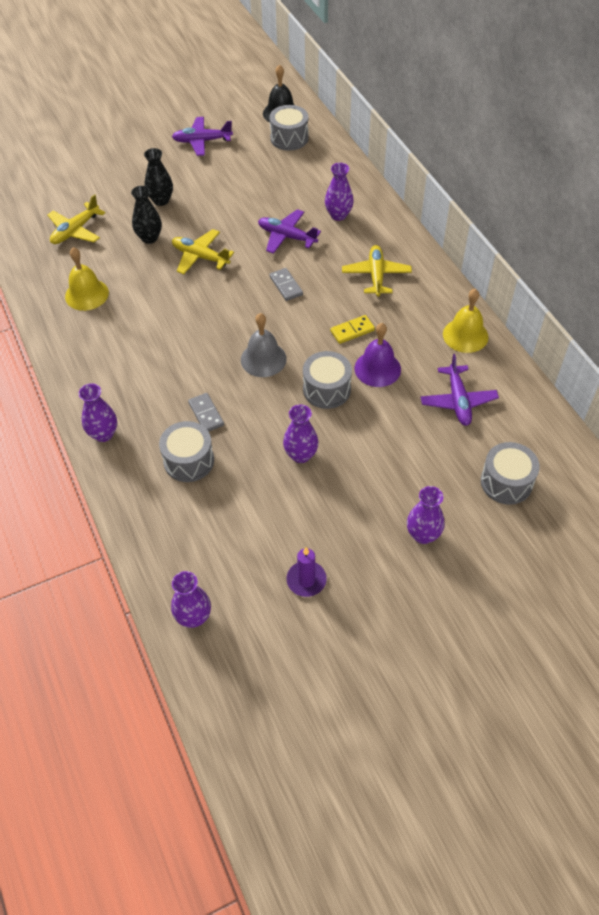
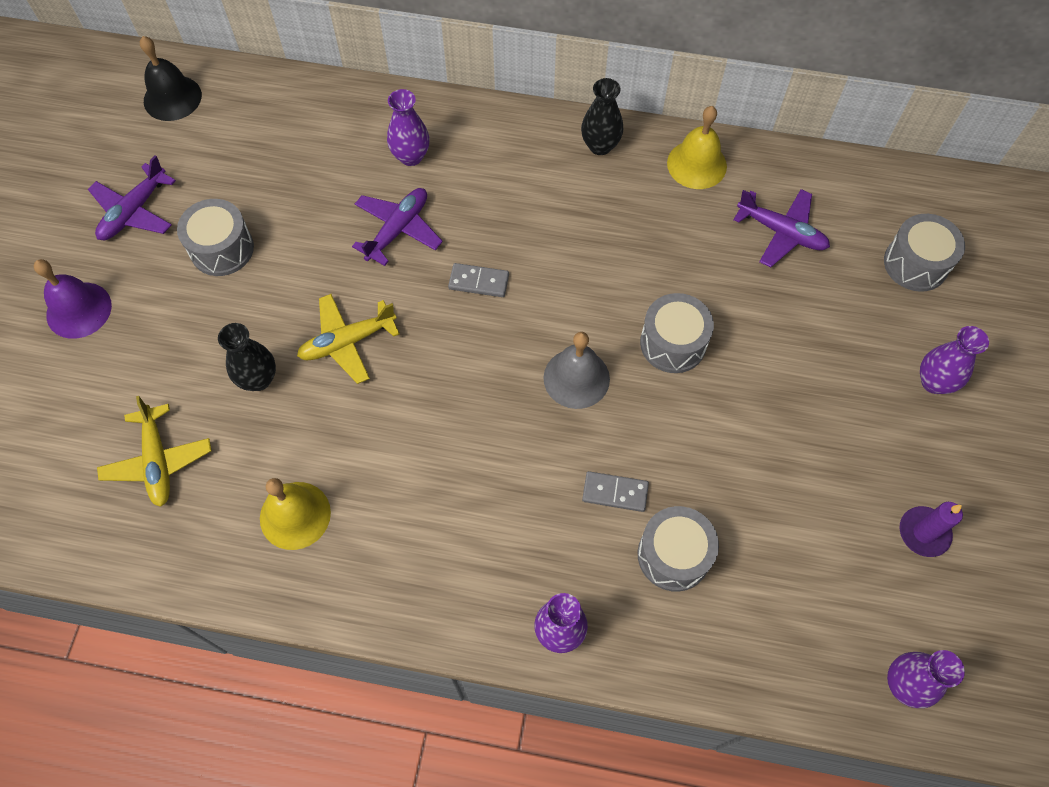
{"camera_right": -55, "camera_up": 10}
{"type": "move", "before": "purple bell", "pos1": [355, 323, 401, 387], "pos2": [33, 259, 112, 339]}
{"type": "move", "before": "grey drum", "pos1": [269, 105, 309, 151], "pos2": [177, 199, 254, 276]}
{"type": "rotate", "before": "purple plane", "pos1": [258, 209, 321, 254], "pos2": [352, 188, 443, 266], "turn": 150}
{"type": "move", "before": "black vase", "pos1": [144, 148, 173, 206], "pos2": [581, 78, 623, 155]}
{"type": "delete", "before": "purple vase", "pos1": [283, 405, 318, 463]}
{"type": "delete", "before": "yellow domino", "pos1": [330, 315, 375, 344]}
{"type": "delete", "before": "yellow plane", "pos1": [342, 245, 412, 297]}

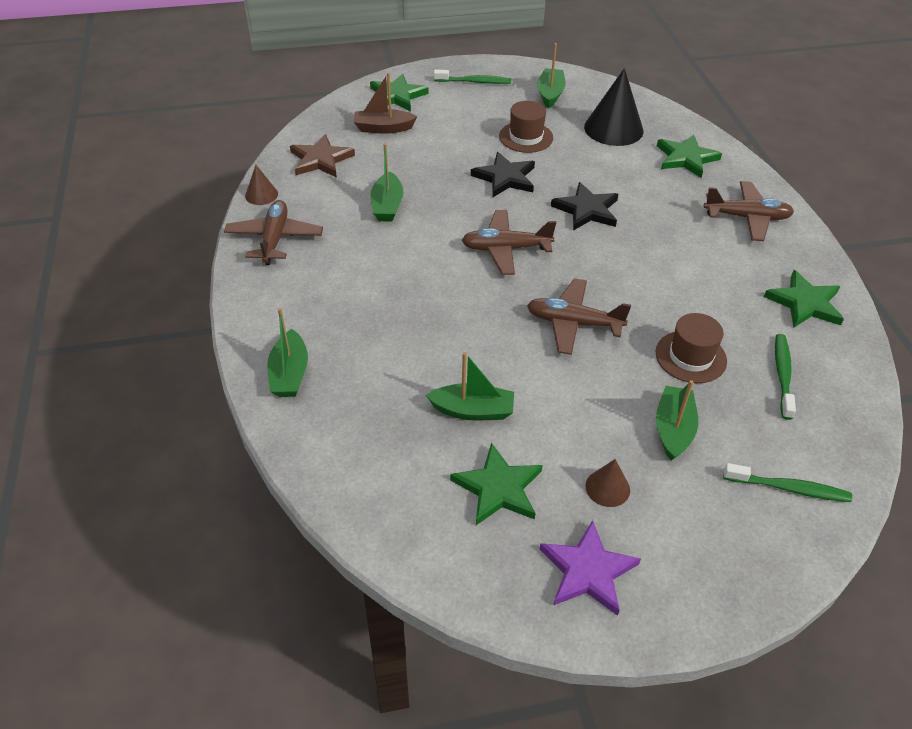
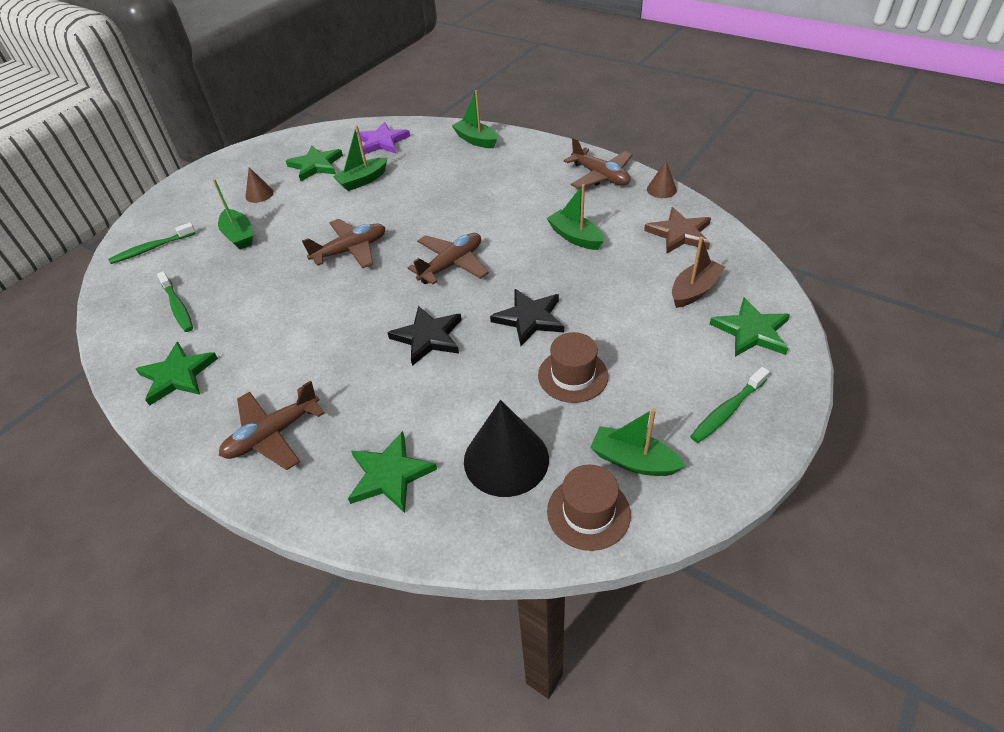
{"camera_right": 140, "camera_up": 0}
{"type": "move", "before": "purple star", "pos1": [540, 520, 641, 616], "pos2": [357, 122, 410, 154]}
{"type": "move", "before": "brown hat", "pos1": [656, 313, 727, 383], "pos2": [547, 465, 631, 551]}
{"type": "rotate", "before": "green boat", "pos1": [538, 43, 566, 108], "pos2": [590, 408, 685, 476], "turn": 150}

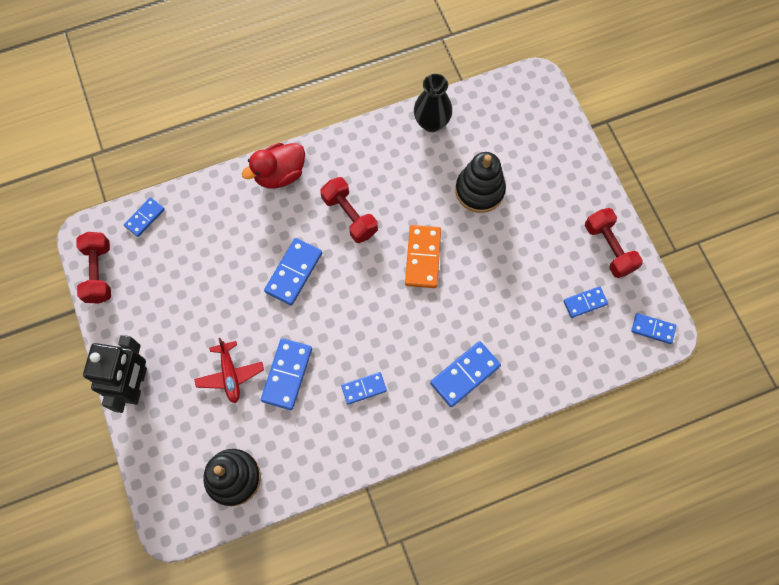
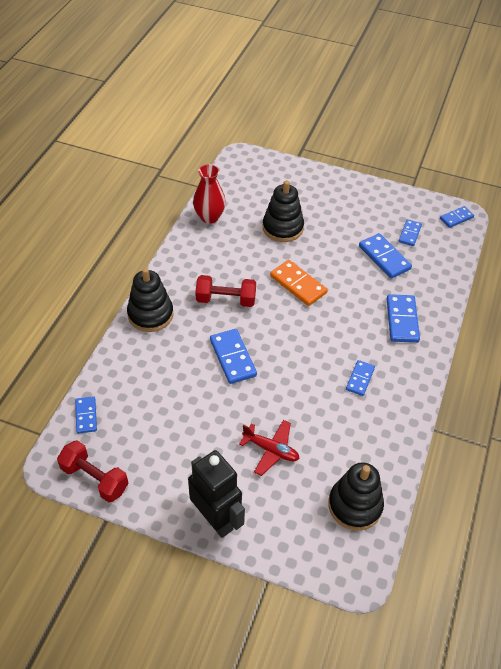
{"camera_right": -50, "camera_up": -20}
{"type": "replace", "before": "red duck", "after": "black stacking toy", "pos1": [242, 143, 305, 189], "pos2": [127, 268, 174, 332]}
{"type": "recolor", "before": "black vase", "after": "red vase", "pos1": [414, 74, 452, 132], "pos2": [193, 164, 226, 224]}
{"type": "move", "before": "blue domino", "pos1": [261, 338, 312, 410], "pos2": [359, 233, 412, 279]}
{"type": "delete", "before": "red dumbbell", "pos1": [585, 208, 643, 278]}

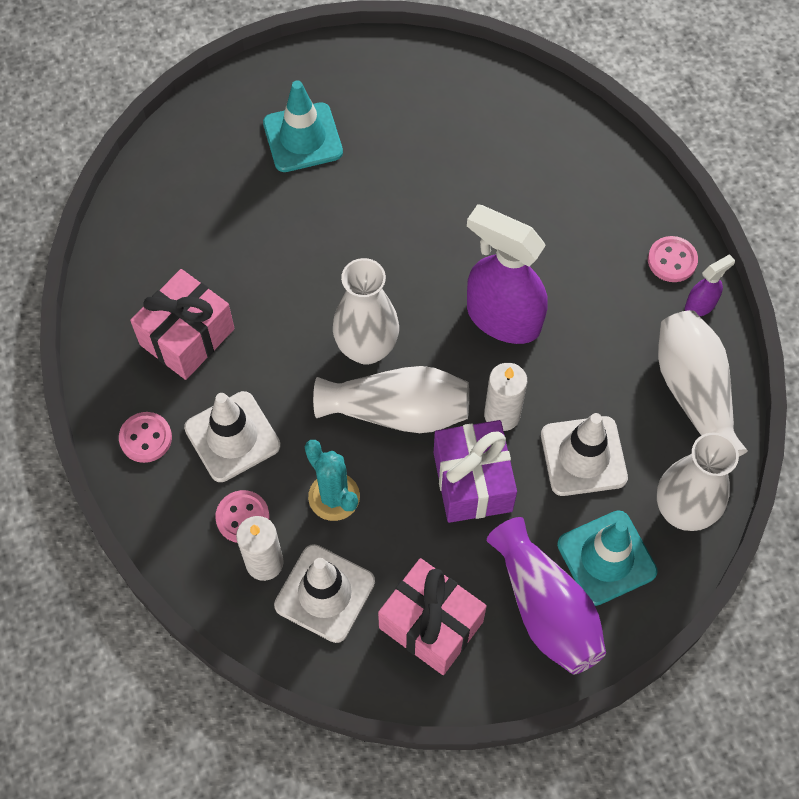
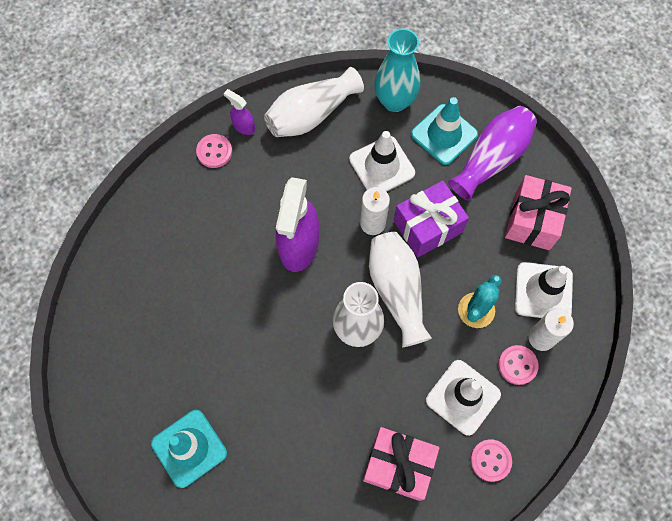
{"camera_right": -110, "camera_up": 5}
{"type": "recolor", "before": "white vase", "after": "turquoise vase", "pos1": [657, 432, 739, 531], "pos2": [374, 29, 420, 112]}

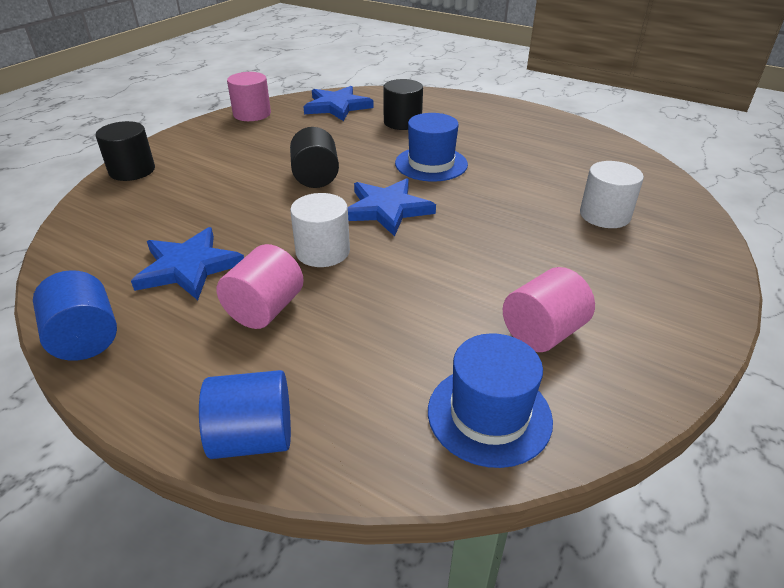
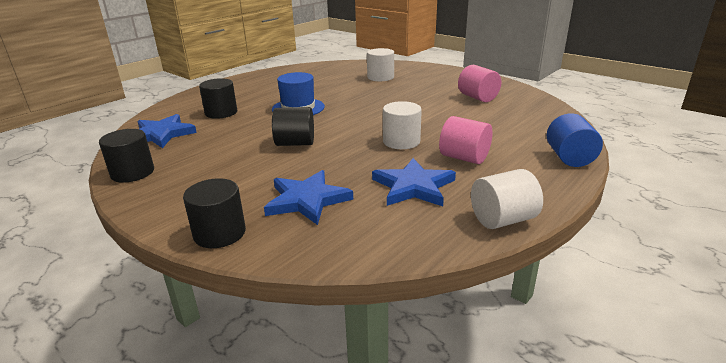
{"camera_right": -80, "camera_up": -10}
{"type": "recolor", "before": "pink cylinder", "after": "black cylinder", "pos1": [227, 72, 271, 121], "pos2": [99, 129, 154, 183]}
{"type": "move", "before": "blue star", "pos1": [348, 178, 436, 236], "pos2": [264, 170, 353, 225]}
{"type": "recolor", "before": "blue cylinder", "after": "white cylinder", "pos1": [33, 270, 117, 361], "pos2": [471, 169, 543, 229]}
{"type": "delete", "before": "blue hat", "pos1": [428, 333, 553, 468]}

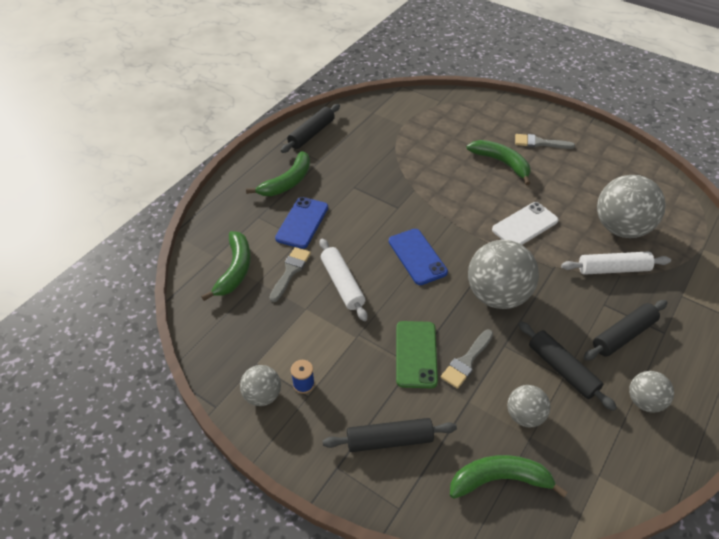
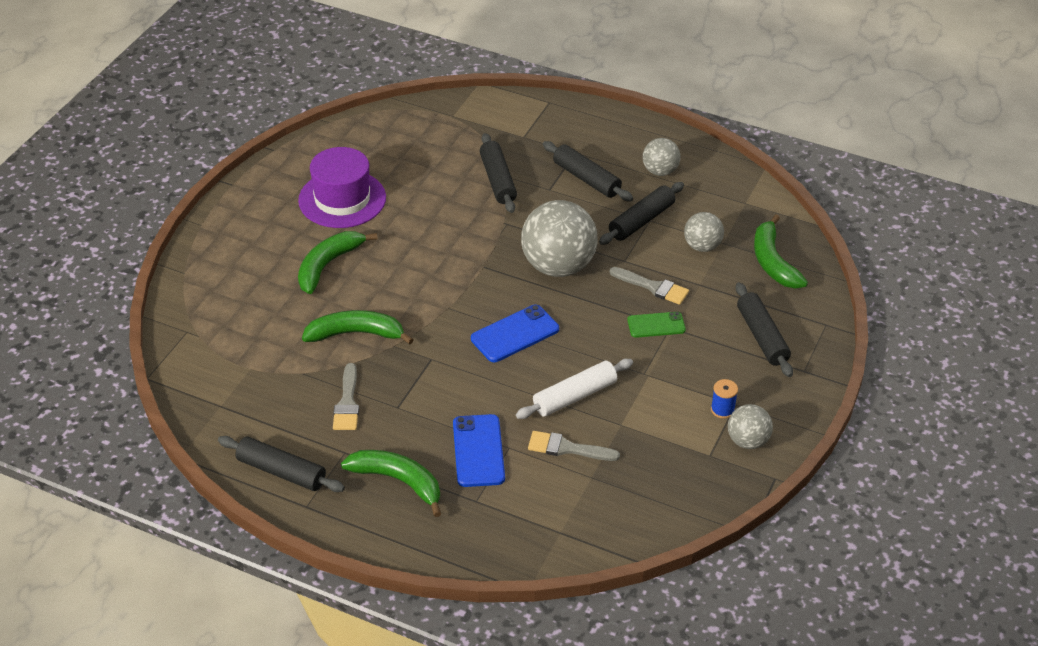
{"camera_right": -100, "camera_up": -5}
{"type": "insert", "after": "purple hat", "pos2": [298, 147, 386, 228]}
{"type": "move", "before": "green banana", "pos1": [201, 231, 251, 301], "pos2": [302, 310, 414, 344]}
{"type": "move", "before": "grey brush", "pos1": [515, 134, 575, 149], "pos2": [333, 363, 359, 430]}
{"type": "rotate", "before": "blue phone", "pos1": [275, 197, 328, 249], "pos2": [453, 414, 505, 487], "turn": 75}
{"type": "recolor", "before": "white rolling pin", "after": "black rolling pin", "pos1": [561, 251, 671, 275], "pos2": [480, 133, 517, 213]}
{"type": "resize", "before": "green phone", "pos1": [396, 321, 438, 388], "pos2": [627, 312, 686, 338], "scale": 0.66}
{"type": "delete", "before": "white phone", "pos1": [492, 202, 559, 245]}
{"type": "delete", "before": "grey ball", "pos1": [597, 175, 666, 238]}

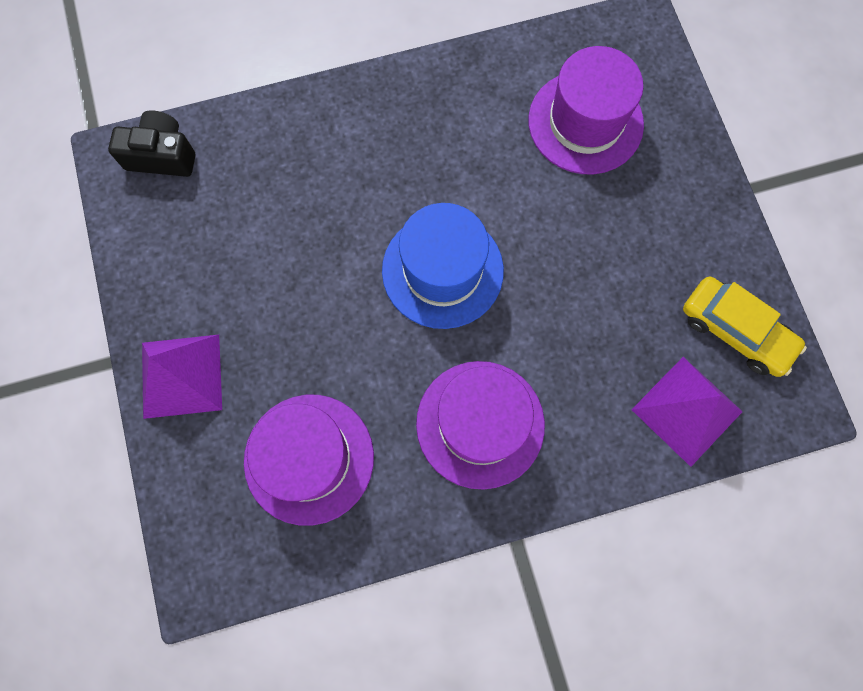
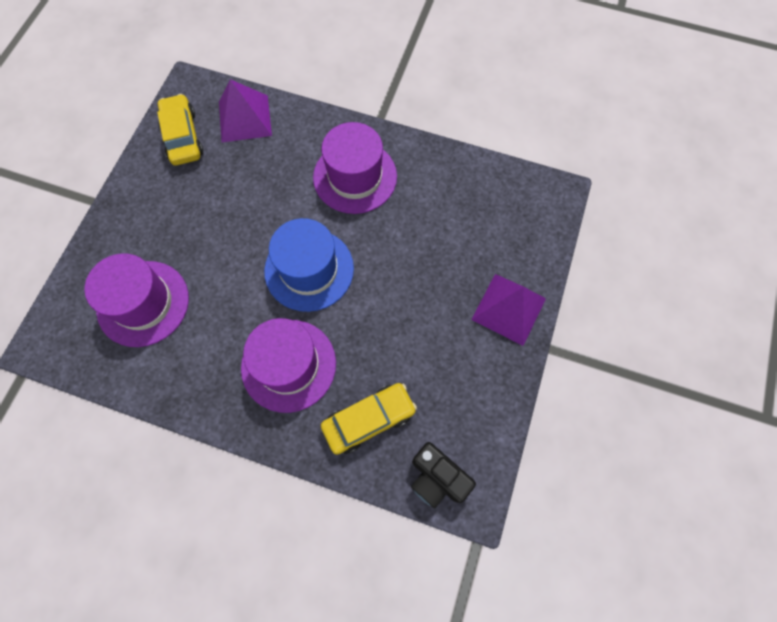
{"camera_right": -145, "camera_up": -5}
{"type": "move", "before": "purple hat", "pos1": [244, 395, 374, 526], "pos2": [241, 318, 336, 413]}
{"type": "insert", "after": "yellow car", "pos2": [321, 383, 417, 455]}

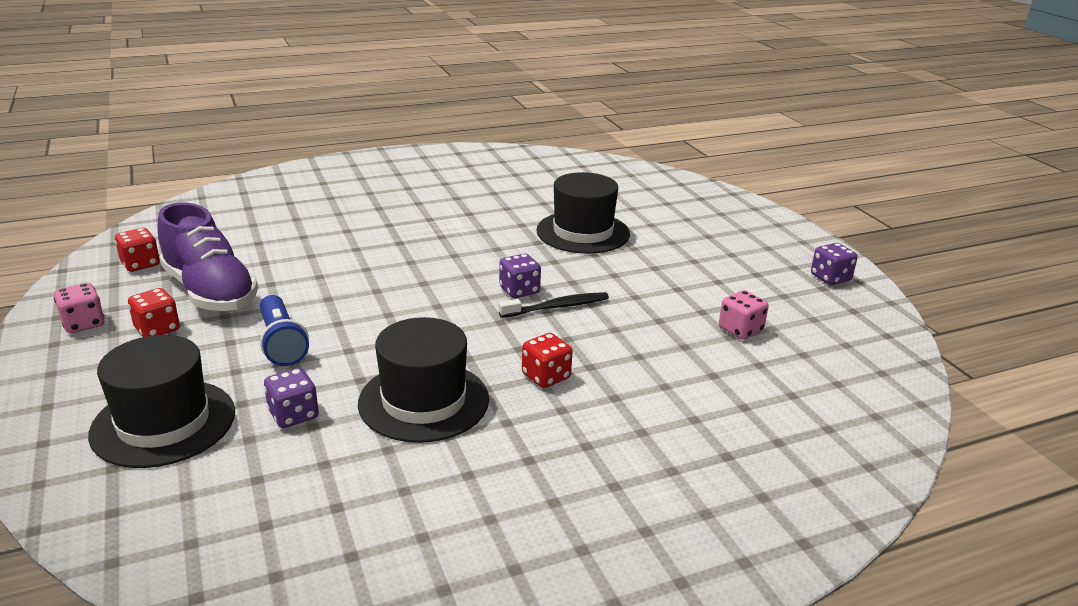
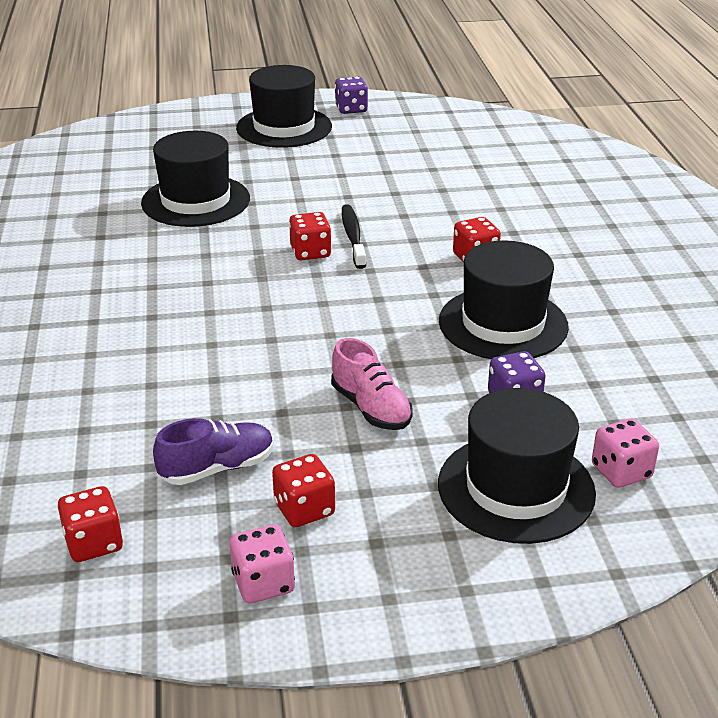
{"camera_right": -75, "camera_up": 5}
{"type": "resize", "before": "purple shoe", "pos1": [158, 202, 258, 311], "pos2": [153, 418, 274, 485], "scale": 0.58}
{"type": "insert", "after": "black hat", "pos2": [236, 65, 332, 148]}
{"type": "recolor", "before": "purple dice", "after": "red dice", "pos1": [499, 253, 541, 298], "pos2": [289, 212, 331, 260]}
{"type": "replace", "before": "blue flashlight", "after": "pink shoe", "pos1": [260, 295, 309, 366], "pos2": [331, 338, 413, 430]}
{"type": "move", "before": "pink dice", "pos1": [719, 290, 769, 340], "pos2": [592, 419, 659, 488]}

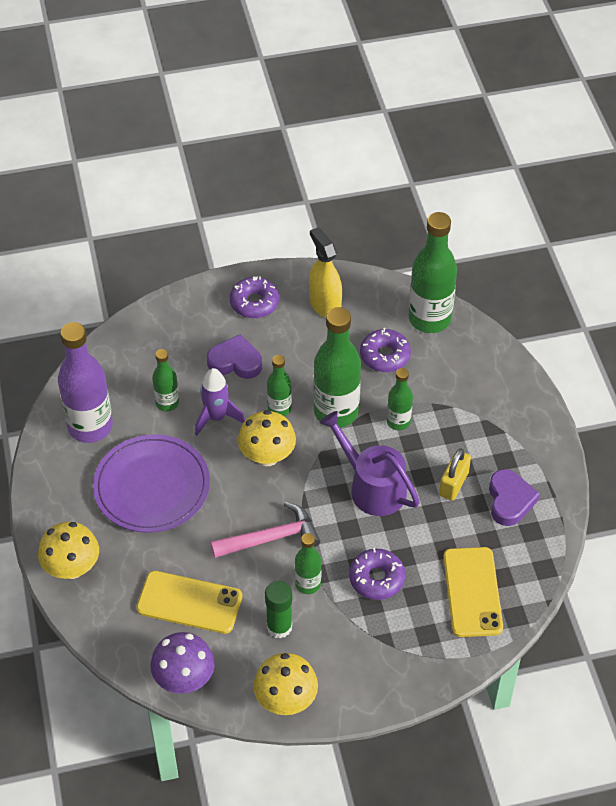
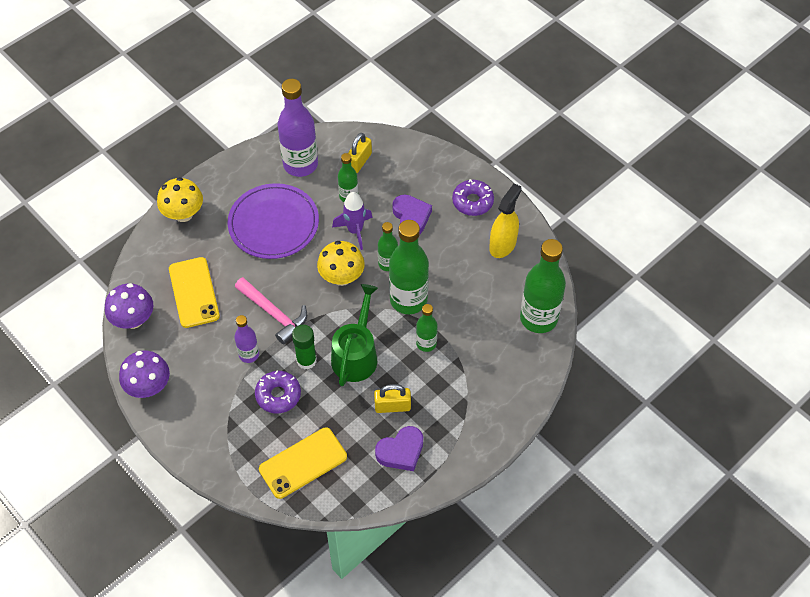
{"camera_right": 60, "camera_up": 5}
{"type": "recolor", "before": "yellow mushroom", "after": "purple mushroom", "pos1": [253, 653, 318, 715], "pos2": [119, 350, 170, 398]}
{"type": "recolor", "before": "green bottle", "after": "purple bottle", "pos1": [295, 533, 322, 594], "pos2": [234, 315, 259, 363]}
{"type": "move", "before": "green glue stick", "pos1": [265, 581, 292, 639], "pos2": [292, 325, 317, 370]}
{"type": "recolor", "before": "purple watering can", "after": "green watering can", "pos1": [320, 411, 420, 516], "pos2": [331, 284, 378, 386]}
{"type": "insert", "after": "yellow padlock", "pos2": [348, 133, 372, 173]}
{"type": "delete", "before": "purple donut", "pos1": [360, 328, 411, 372]}

